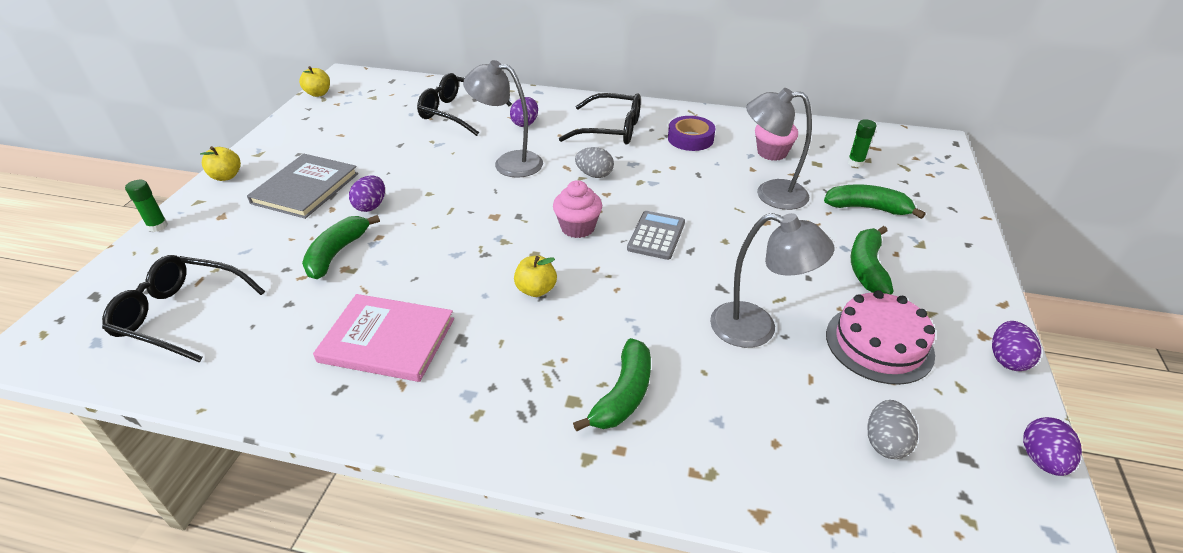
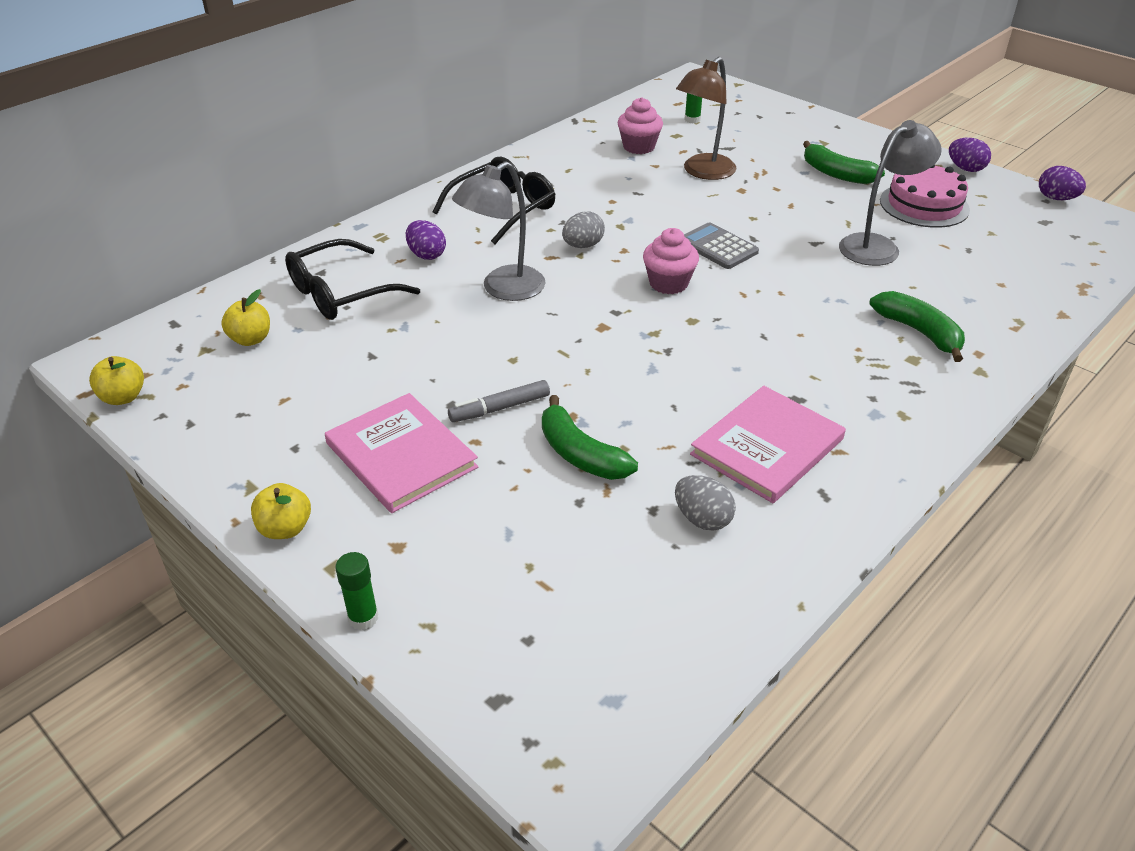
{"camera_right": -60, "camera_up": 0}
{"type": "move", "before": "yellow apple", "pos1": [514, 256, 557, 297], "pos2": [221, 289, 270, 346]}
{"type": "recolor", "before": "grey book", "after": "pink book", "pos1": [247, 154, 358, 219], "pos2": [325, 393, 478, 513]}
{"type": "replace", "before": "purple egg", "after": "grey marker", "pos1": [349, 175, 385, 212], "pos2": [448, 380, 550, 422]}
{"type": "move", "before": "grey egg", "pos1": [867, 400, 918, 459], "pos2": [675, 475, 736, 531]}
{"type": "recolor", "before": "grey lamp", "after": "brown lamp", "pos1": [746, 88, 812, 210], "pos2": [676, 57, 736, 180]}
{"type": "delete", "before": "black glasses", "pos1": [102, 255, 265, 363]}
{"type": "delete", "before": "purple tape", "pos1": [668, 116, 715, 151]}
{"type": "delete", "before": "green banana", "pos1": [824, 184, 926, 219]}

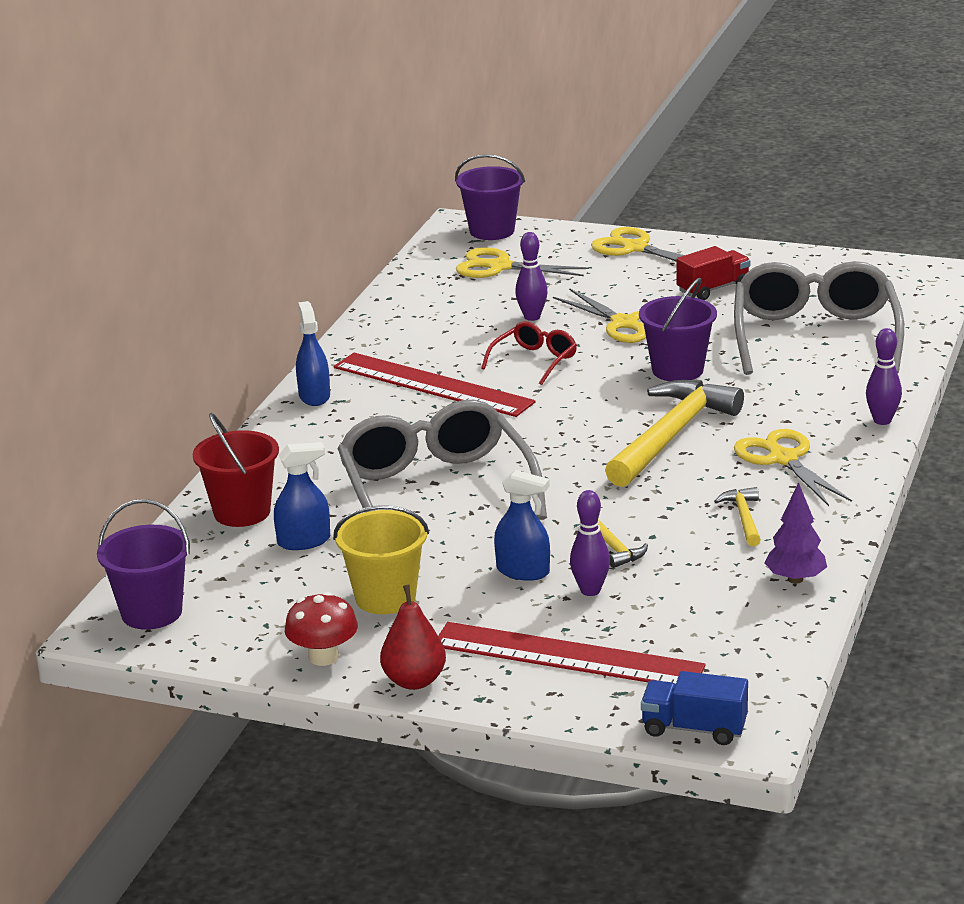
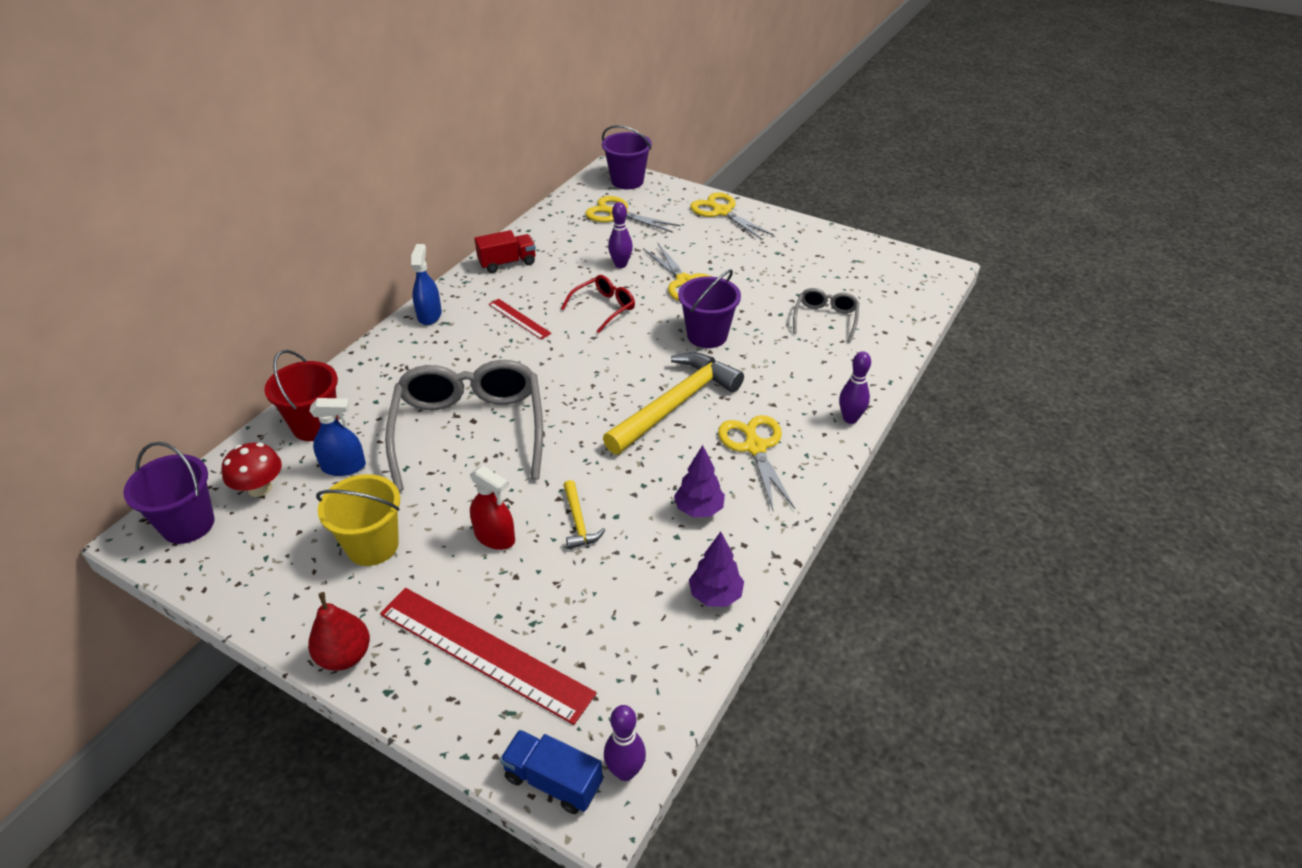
{"camera_right": 10, "camera_up": 15}
{"type": "move", "before": "red mushroom", "pos1": [285, 592, 358, 666], "pos2": [222, 442, 282, 497]}
{"type": "recolor", "before": "blue spray bottle", "after": "red spray bottle", "pos1": [494, 470, 550, 581], "pos2": [470, 465, 515, 550]}
{"type": "move", "before": "red truck", "pos1": [677, 246, 750, 300], "pos2": [474, 230, 536, 273]}
{"type": "resize", "before": "red ruler", "pos1": [334, 353, 536, 417], "pos2": [489, 299, 552, 340], "scale": 0.49}
{"type": "move", "before": "purple bowling pin", "pos1": [570, 490, 610, 596], "pos2": [604, 705, 646, 781]}
{"type": "replace", "before": "yellow hammer", "after": "purple tree", "pos1": [714, 487, 761, 546], "pos2": [674, 445, 725, 517]}
{"type": "resize", "before": "grey glasses", "pos1": [734, 261, 904, 375], "pos2": [793, 288, 859, 343], "scale": 0.48}

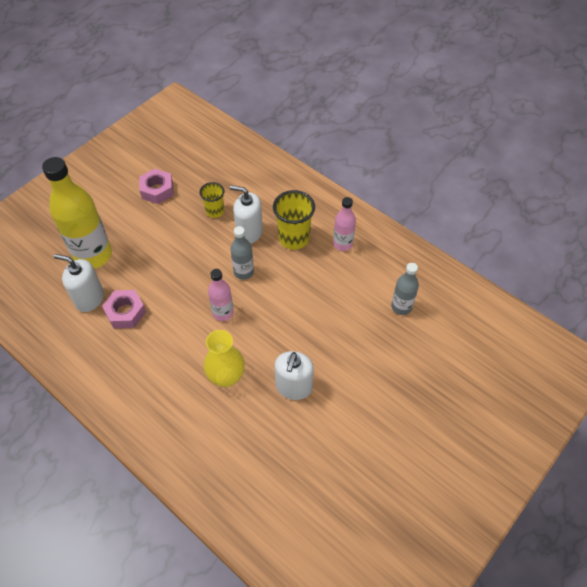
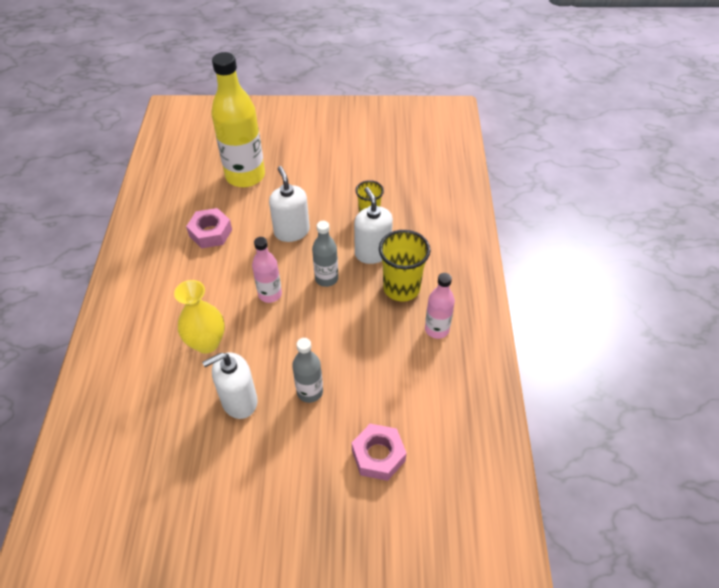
{"camera_right": 50, "camera_up": -5}
{"type": "move", "before": "white soap dispenser", "pos1": [54, 254, 104, 312], "pos2": [269, 166, 310, 242]}
{"type": "move", "before": "grey bottle", "pos1": [391, 263, 419, 315], "pos2": [292, 338, 323, 403]}
{"type": "move", "before": "pink nut", "pos1": [139, 169, 174, 204], "pos2": [352, 424, 407, 481]}

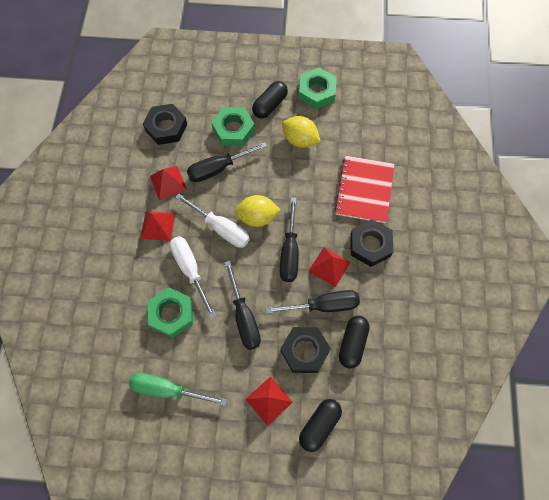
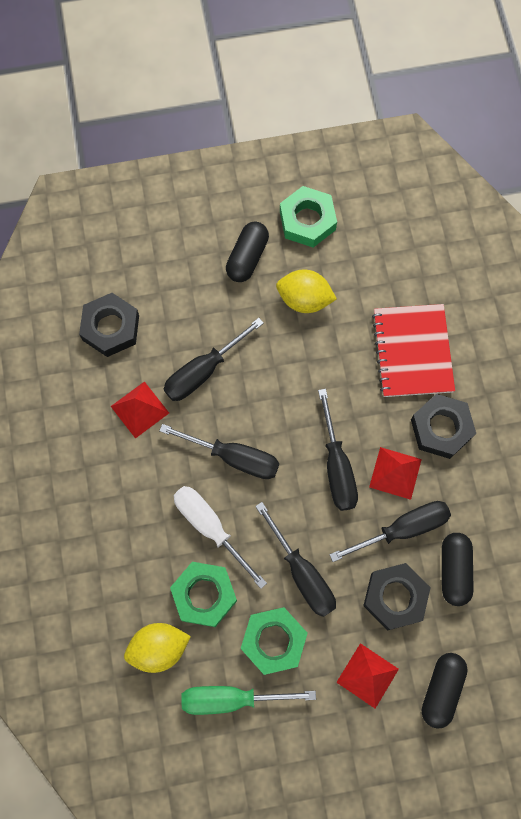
{"camera_right": -15, "camera_up": 5}
{"type": "move", "before": "yellow lemon", "pos1": [235, 195, 281, 227], "pos2": [124, 623, 191, 673]}
{"type": "recolor", "before": "white screwdriver", "after": "black screwdriver", "pos1": [175, 194, 250, 248], "pos2": [159, 424, 279, 479]}
{"type": "move", "before": "green nut", "pos1": [212, 107, 255, 146], "pos2": [241, 607, 307, 675]}
{"type": "delete", "before": "red pyramid", "pos1": [141, 211, 175, 241]}

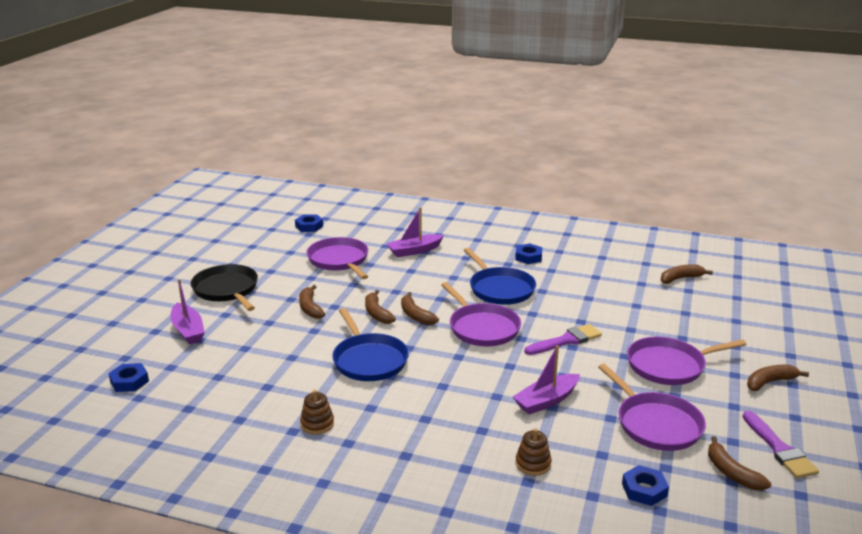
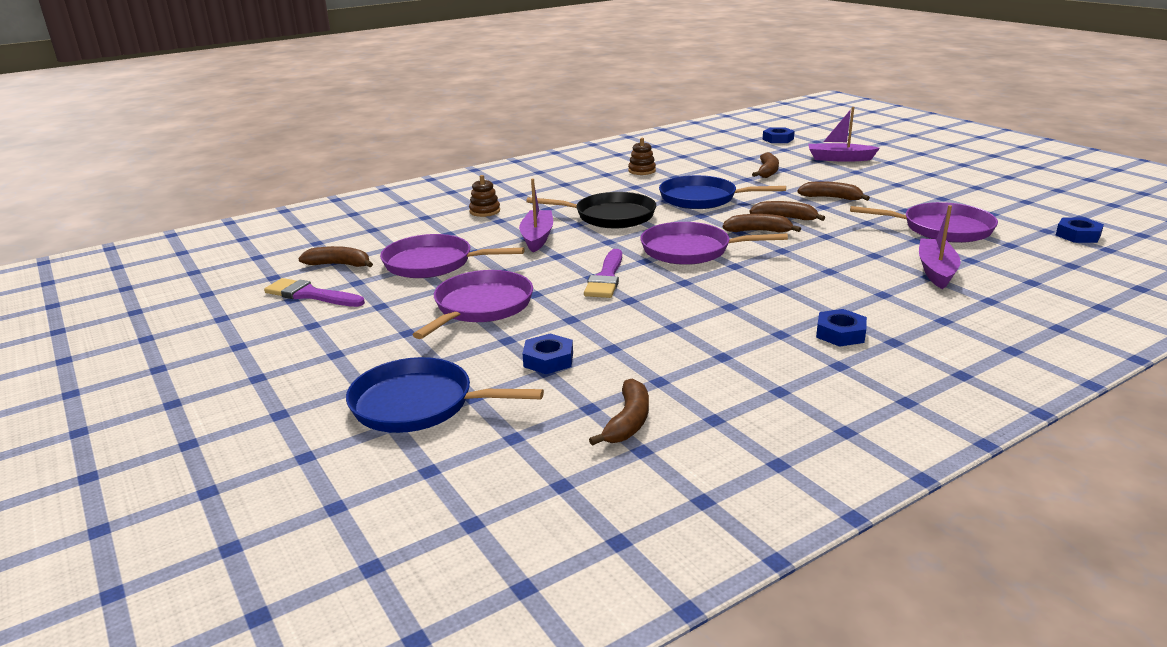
{"camera_right": 130, "camera_up": 0}
{"type": "move", "before": "blue pan", "pos1": [464, 248, 536, 305], "pos2": [346, 357, 544, 433]}
{"type": "move", "before": "blue nut", "pos1": [622, 465, 669, 506], "pos2": [522, 333, 573, 374]}
{"type": "move", "before": "black pan", "pos1": [191, 264, 258, 311], "pos2": [526, 192, 656, 228]}
{"type": "move", "before": "brown banana", "pos1": [747, 365, 809, 391], "pos2": [752, 152, 779, 178]}

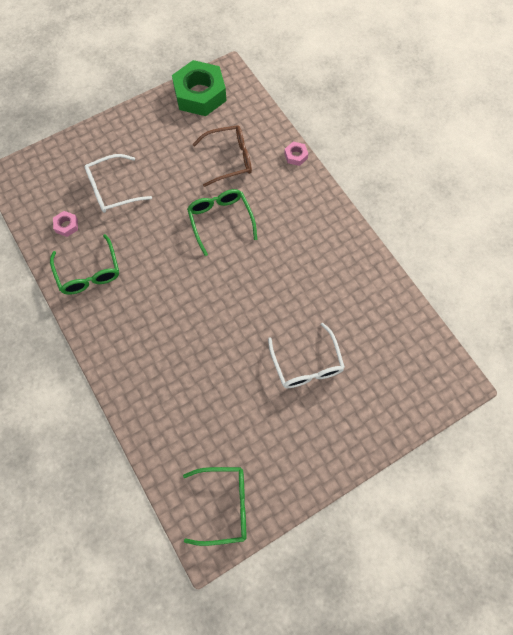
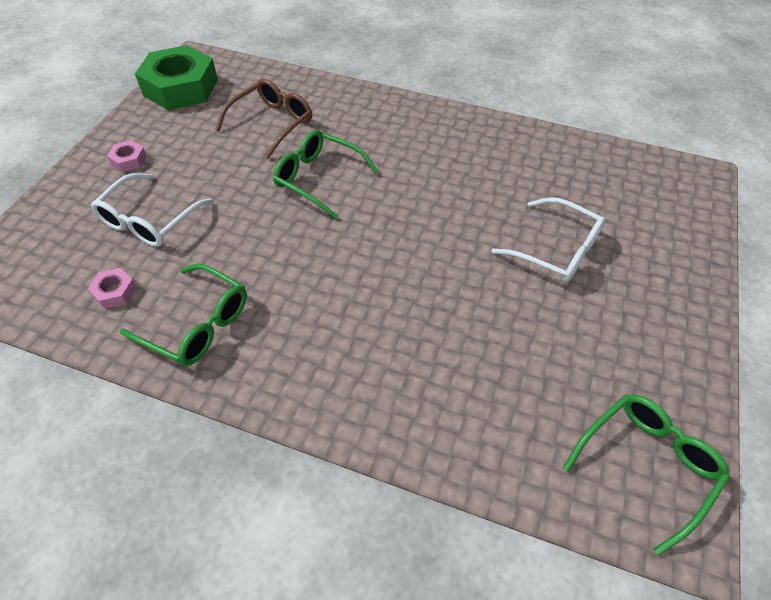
{"camera_right": -40, "camera_up": -15}
{"type": "move", "before": "pink nut", "pos1": [284, 142, 308, 166], "pos2": [107, 140, 147, 172]}

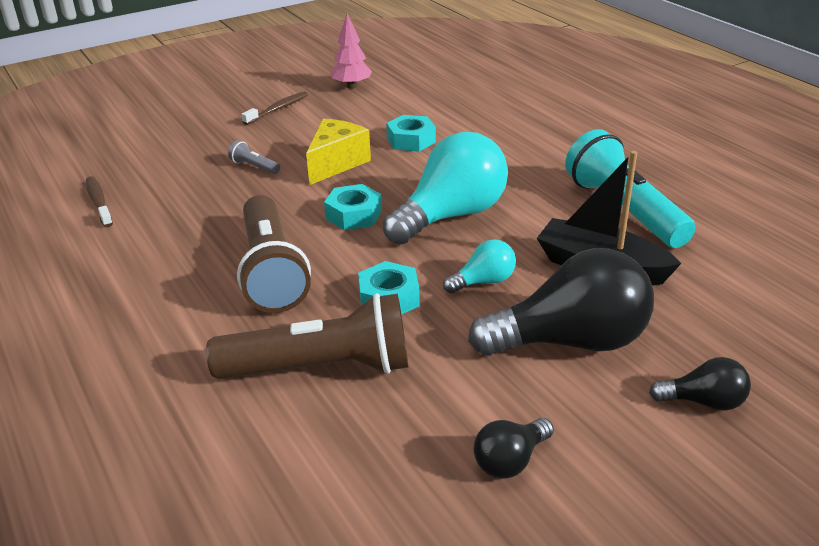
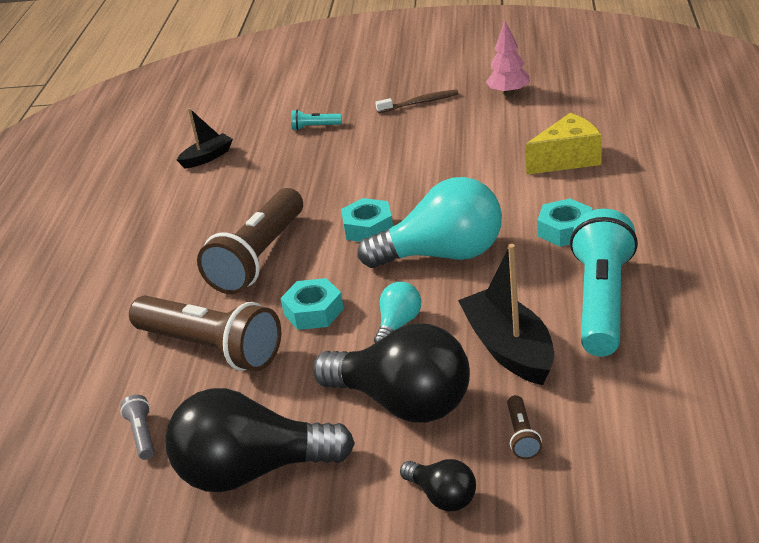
{"camera_right": 40, "camera_up": 0}
{"type": "move", "before": "grey flashlight", "pos1": [228, 141, 280, 174], "pos2": [120, 394, 154, 460]}
{"type": "resize", "before": "black light bulb", "pos1": [474, 418, 554, 478], "pos2": [165, 388, 355, 492], "scale": 2.1}
{"type": "replace", "before": "brown toothbrush", "after": "black boat", "pos1": [86, 176, 113, 227], "pos2": [177, 108, 233, 169]}
{"type": "insert", "after": "turquoise flashlight", "pos2": [291, 110, 342, 130]}
{"type": "rotate", "before": "turquoise light bulb", "pos1": [443, 239, 516, 294], "pos2": [374, 282, 421, 343], "turn": -75}
{"type": "insert", "after": "brown flashlight", "pos2": [507, 395, 542, 459]}
{"type": "move", "before": "yellow cheese", "pos1": [306, 119, 371, 185], "pos2": [525, 113, 601, 175]}
{"type": "move", "before": "turquoise nut", "pos1": [386, 115, 436, 152], "pos2": [537, 199, 592, 247]}

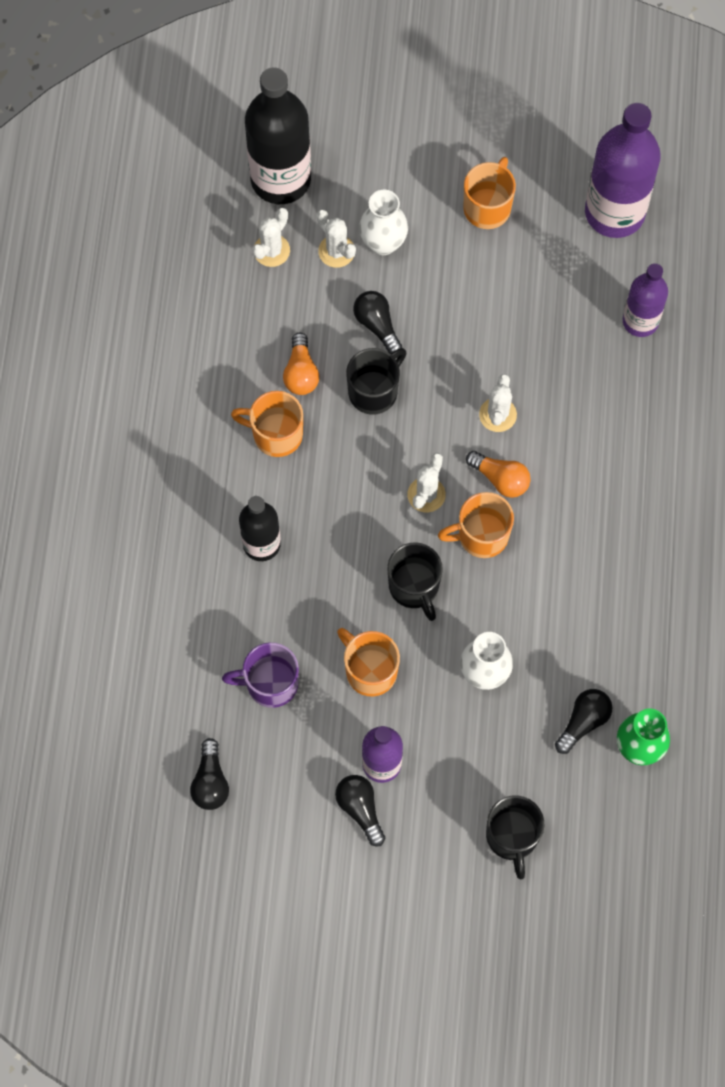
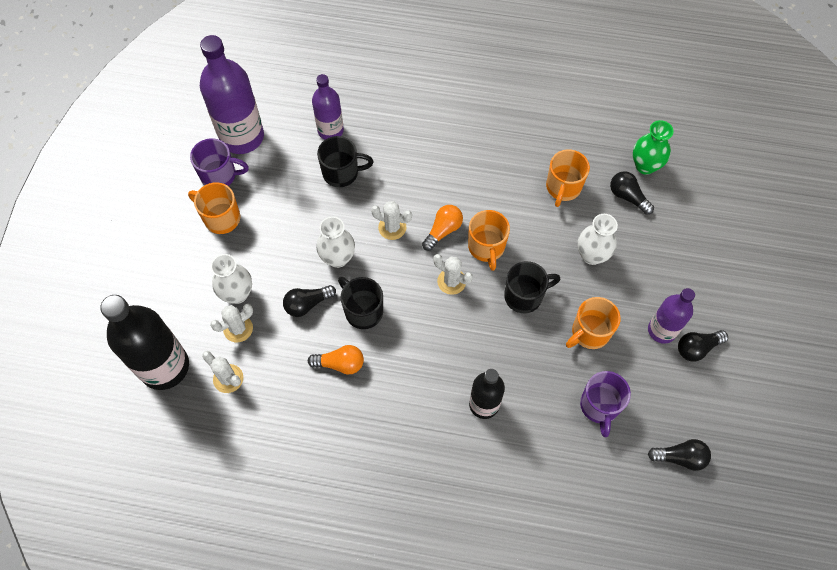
{"camera_right": -85, "camera_up": -5}
{"type": "insert", "after": "purple mug", "pos2": [190, 138, 249, 186]}
{"type": "insert", "after": "white vase", "pos2": [316, 216, 355, 268]}
{"type": "move", "before": "black mug", "pos1": [486, 795, 544, 880], "pos2": [317, 136, 373, 187]}
{"type": "move", "before": "orange mug", "pos1": [231, 391, 303, 457], "pos2": [546, 150, 590, 207]}

